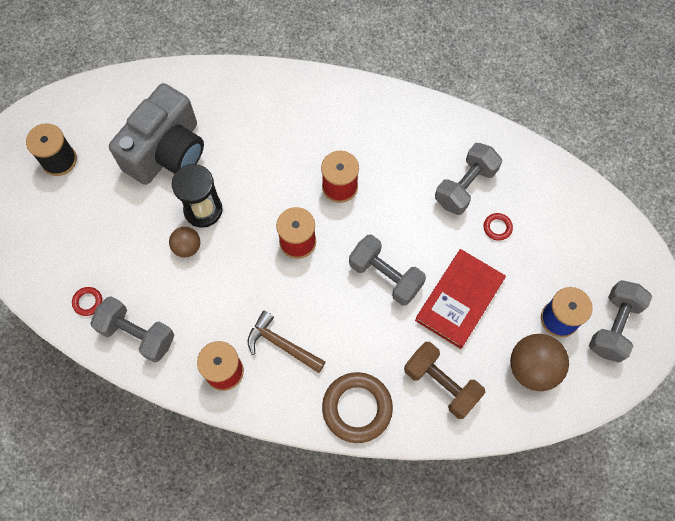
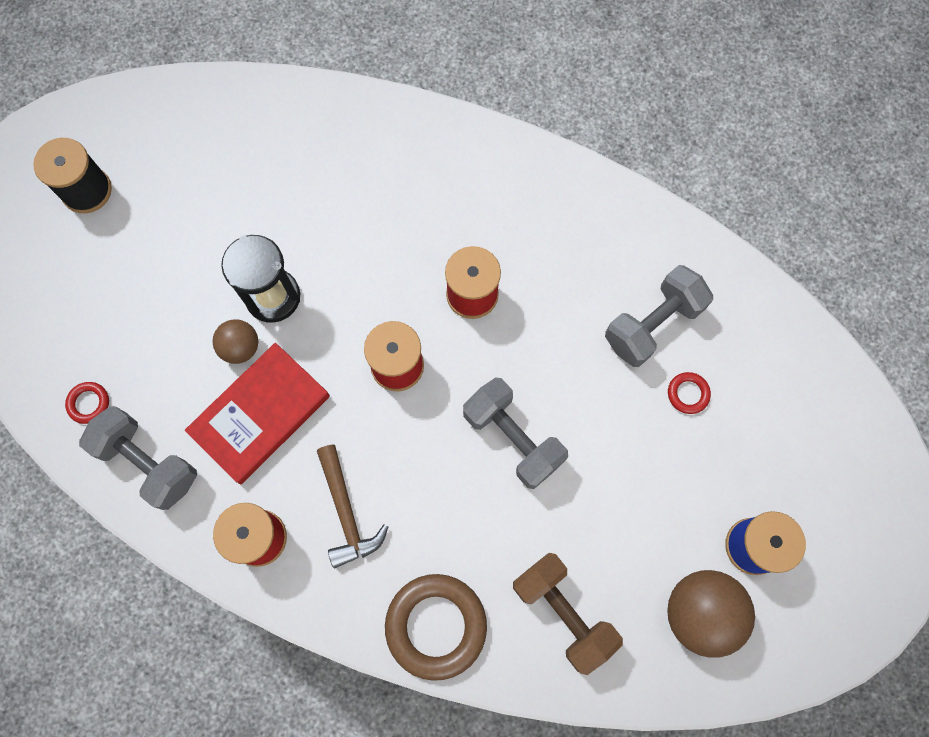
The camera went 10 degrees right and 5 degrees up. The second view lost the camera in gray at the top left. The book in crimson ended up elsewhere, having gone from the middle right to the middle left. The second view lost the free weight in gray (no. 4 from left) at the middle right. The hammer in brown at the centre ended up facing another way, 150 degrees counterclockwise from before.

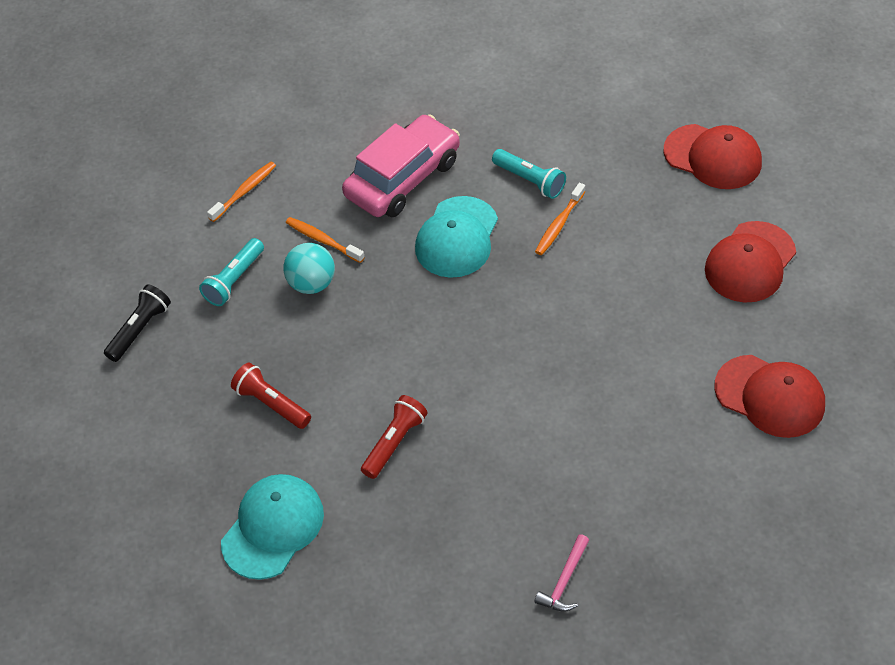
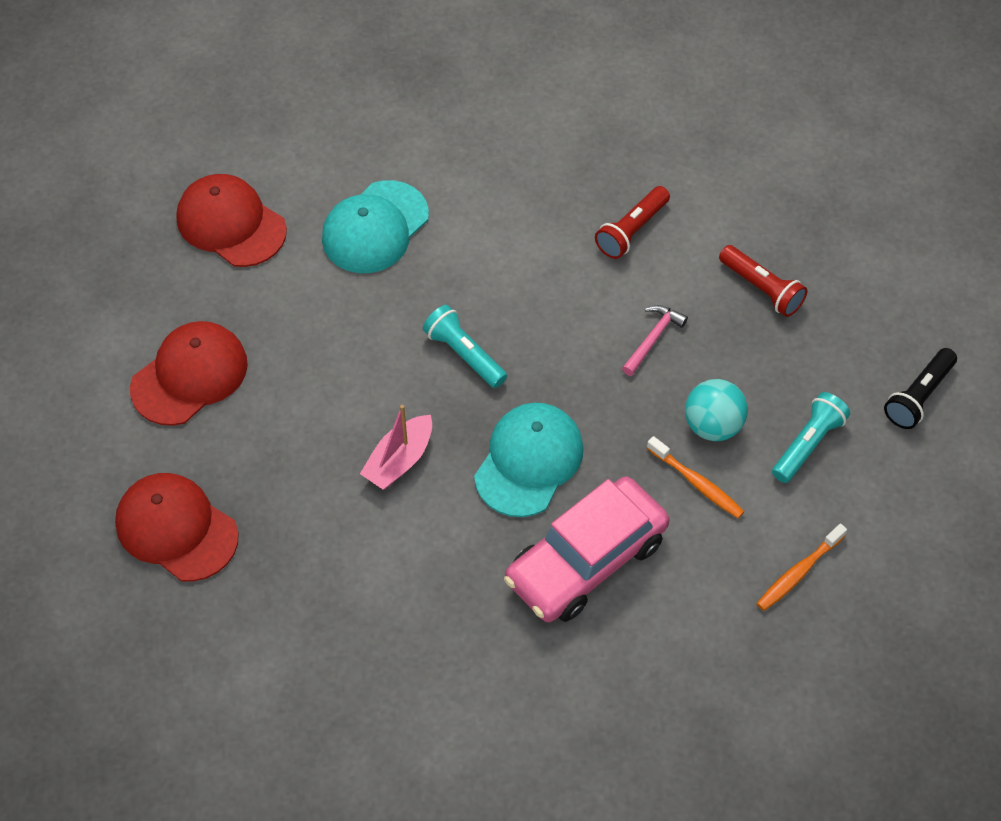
The camera went 175 degrees left and 5 degrees up. The torch in turquoise (no. 2 from left in the first image) ended up elsewhere, having gone from the top centre to the centre. Where the dental brush in orange-coloured (no. 3 from left) stood at the top centre, the sailboat in rosy came to stand at the centre. The baseball cap in turquoise (no. 1 from left) ended up elsewhere, having gone from the bottom left to the top centre. The hammer in rosy ended up elsewhere, having gone from the bottom centre to the centre.

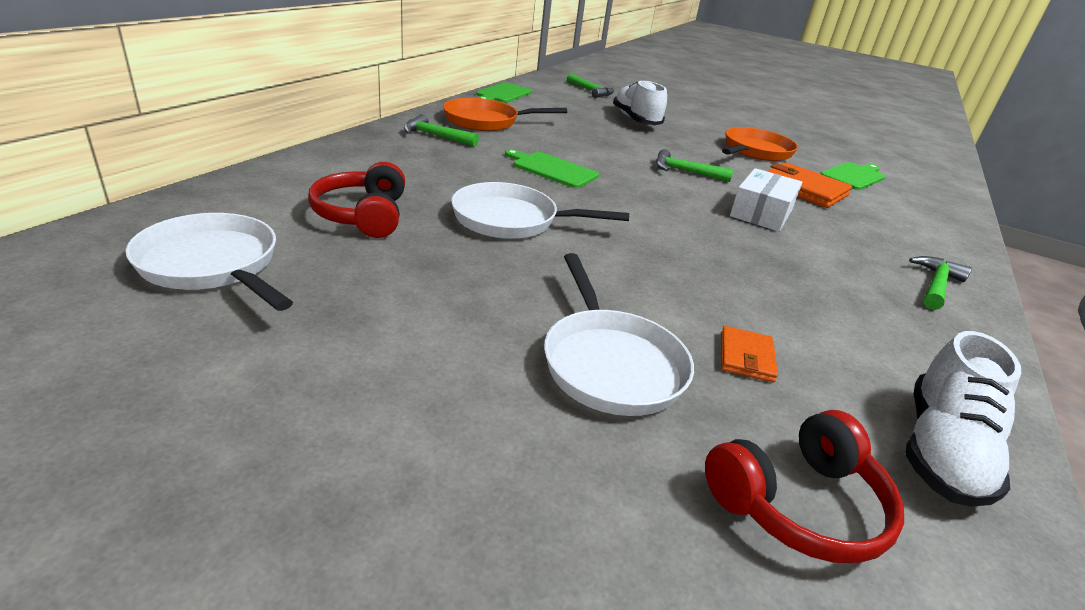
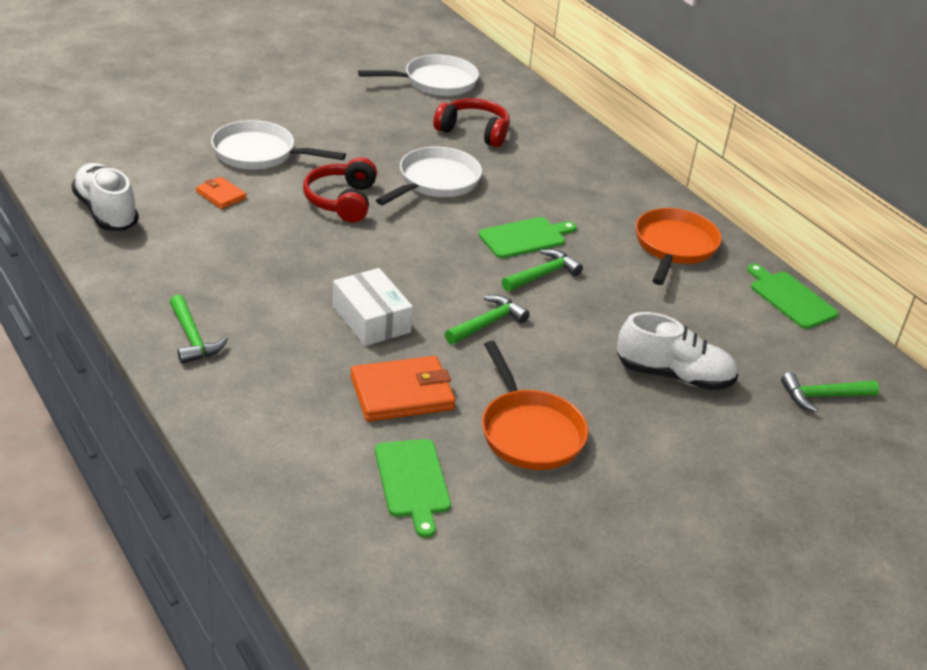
The camera went 120 degrees right and 5 degrees up. The hammer in leaf-green (no. 1 from left in the first image) ended up elsewhere, having gone from the top centre to the centre. The headphones in crimson (no. 2 from left in the first image) ended up elsewhere, having gone from the bottom right to the top centre.

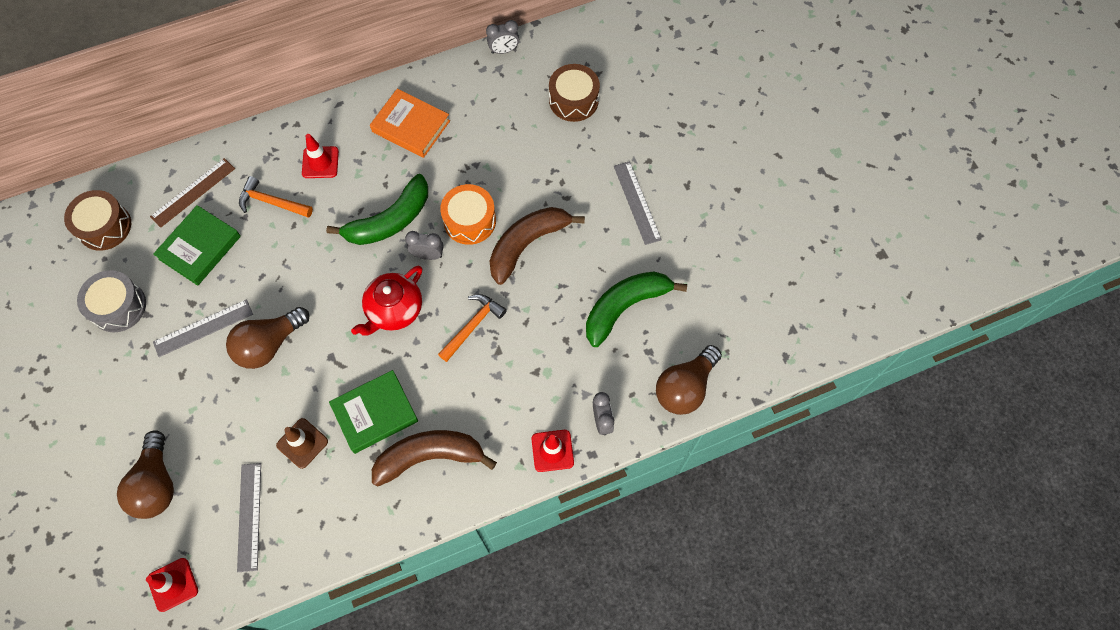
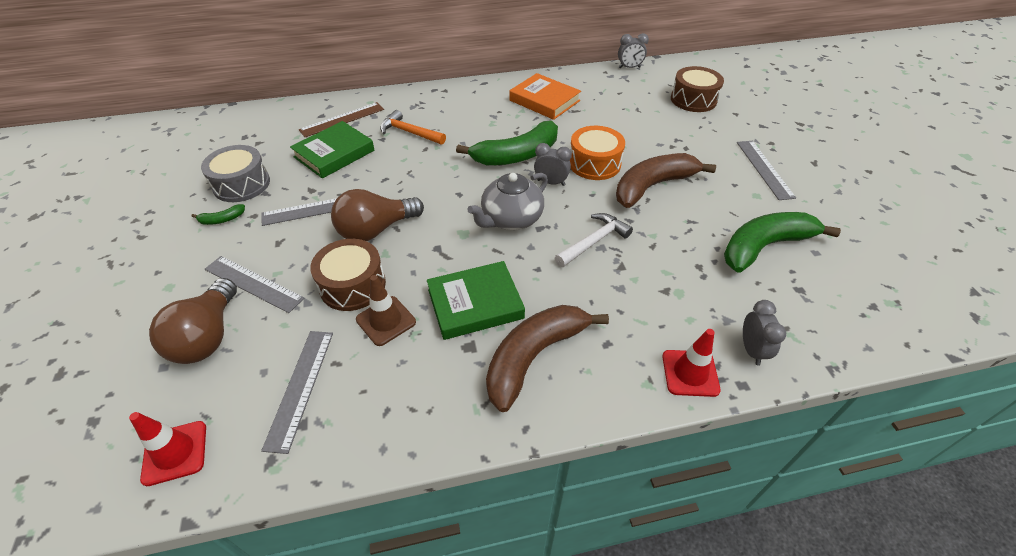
The camera went 10 degrees right and 20 degrees down. The second view lost the road cone in crimson (no. 2 from left) at the top left. The drum in brown (no. 1 from left) ended up elsewhere, having gone from the middle left to the centre. What was the china teapot in crimson at the centre turned into the china teapot in gray at the centre. What was the hammer in orange-coloured (no. 2 from left) at the centre turned into the hammer in white at the centre. The second view lost the bulb in brown (no. 3 from left) at the centre. The toy banana in brown (no. 1 from left) at the bottom centre ended up facing another way, 45 degrees counterclockwise from before. The second view gained the toy banana in leaf-green (no. 1 from left) at the middle left. The second view gained the ruler in gray (no. 1 from left) at the middle left.

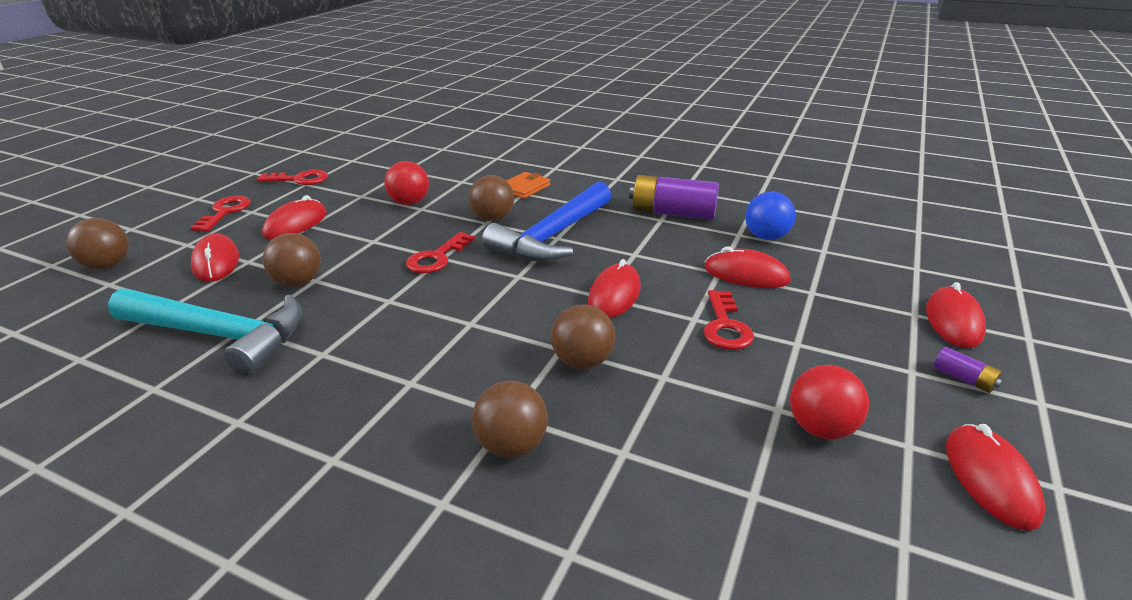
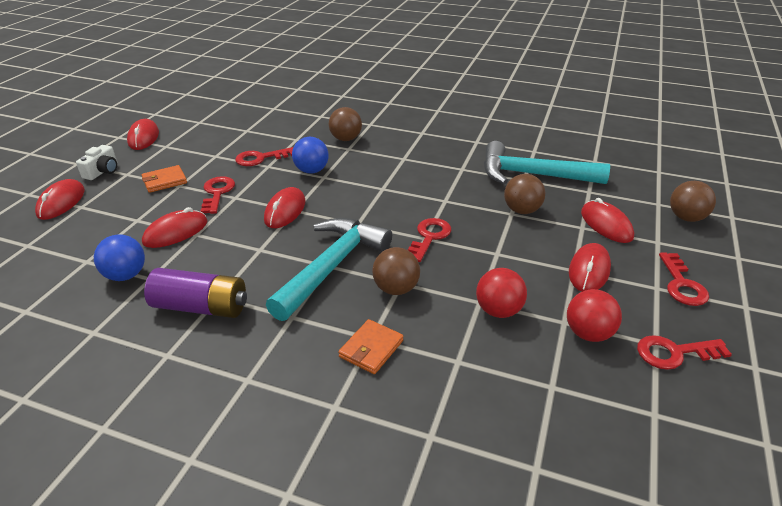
The camera went 175 degrees right and 5 degrees up. What was the hammer in blue at the centre turned into the hammer in turquoise (no. 1 from left) at the centre. The mouse in crimson (no. 4 from left in the first image) at the centre ended up facing another way, 60 degrees counterclockwise from before. What was the play ball in brown (no. 5 from left) at the centre turned into the play ball in blue (no. 2 from left) at the top centre. Where the power cell in violet (no. 2 from left) stood at the middle right, the camera in white came to stand at the top left. The play ball in crimson (no. 2 from left) ended up elsewhere, having gone from the bottom right to the middle right. The second view gained the latchkey in crimson (no. 2 from left) at the top centre. The second view gained the billfold in orange-coloured (no. 1 from left) at the middle left.

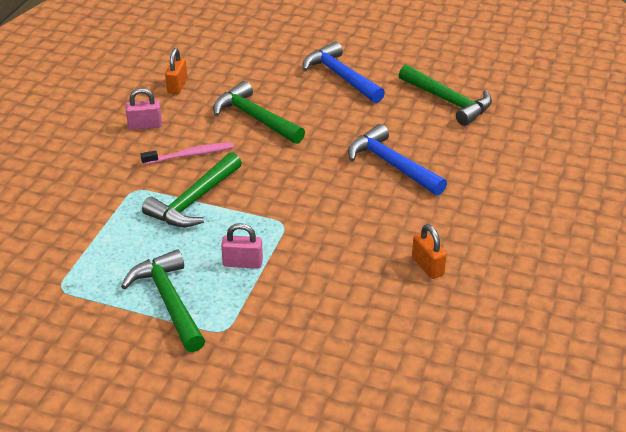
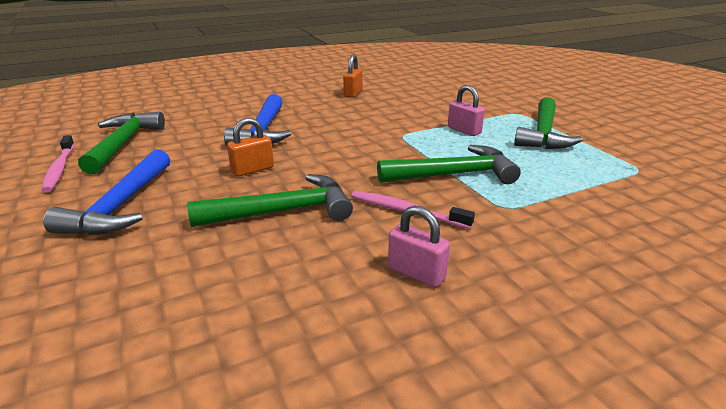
The camera went 135 degrees left and 10 degrees down. The padlock in orange-coloured (no. 1 from left) ended up elsewhere, having gone from the top left to the centre. The hammer in leaf-green (no. 3 from left in the first image) at the top centre ended up facing another way, 105 degrees counterclockwise from before. The second view gained the dental brush in rosy (no. 1 from left) at the middle left.

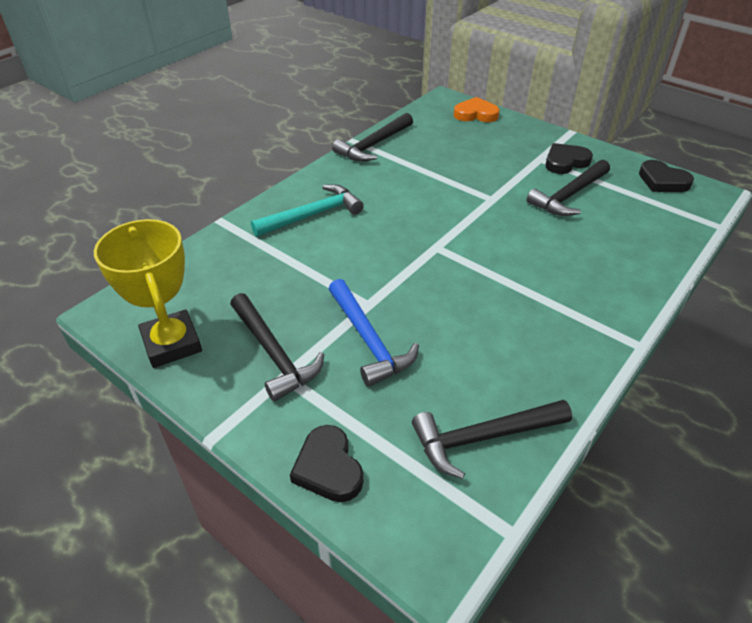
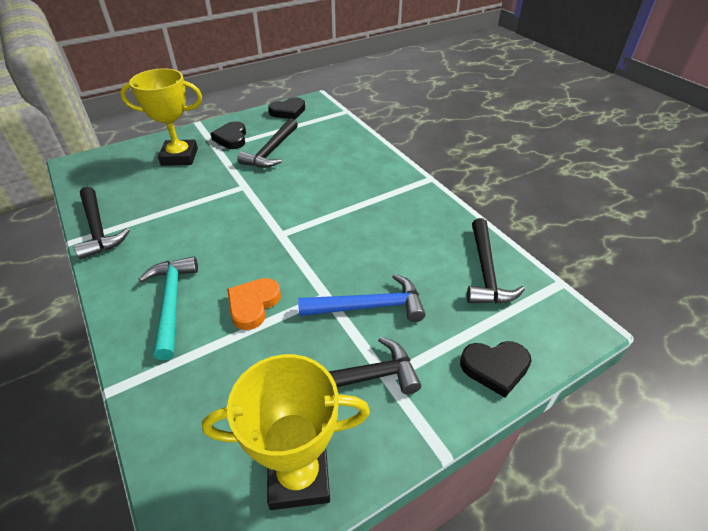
The camera went 70 degrees left and 0 degrees up. The love heart in orange-coloured ended up elsewhere, having gone from the top centre to the centre. The hammer in ebony (no. 4 from left in the first image) at the top right ended up facing another way, 45 degrees clockwise from before. The second view gained the prize cup in yellow (no. 1 from left) at the top left.

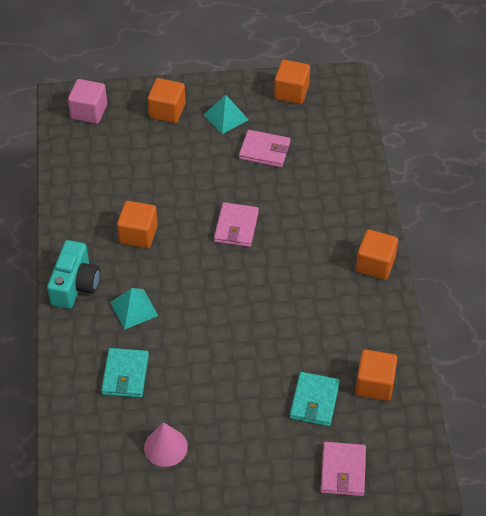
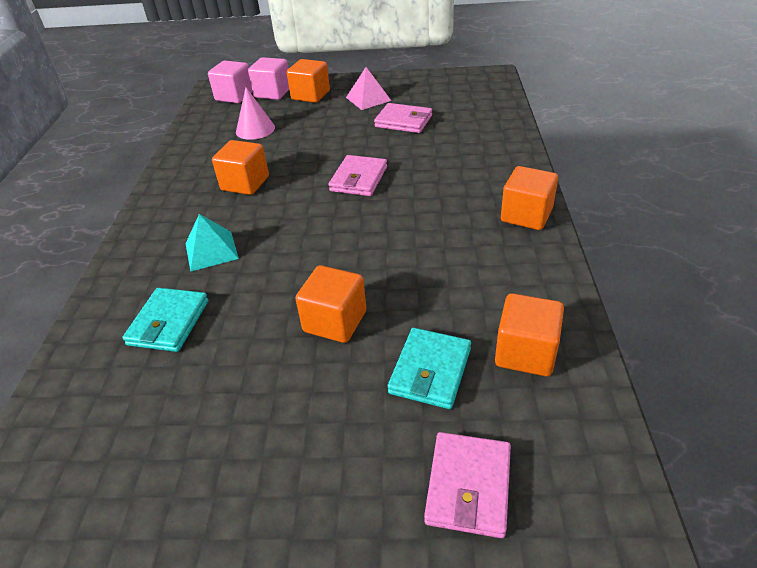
The camera went 10 degrees right and 10 degrees down. The cube in orange-coloured (no. 3 from left) ended up elsewhere, having gone from the top centre to the centre. What was the pyramid in turquoise (no. 2 from left) at the top centre turned into the pyramid in rosy at the top centre. The second view lost the camera in turquoise at the middle left. The cone shape in rosy ended up elsewhere, having gone from the bottom centre to the top centre. The second view gained the cube in rosy (no. 2 from left) at the top centre.

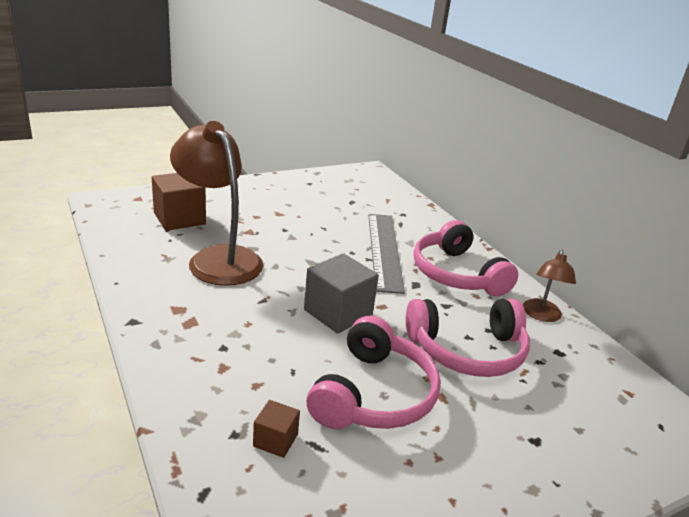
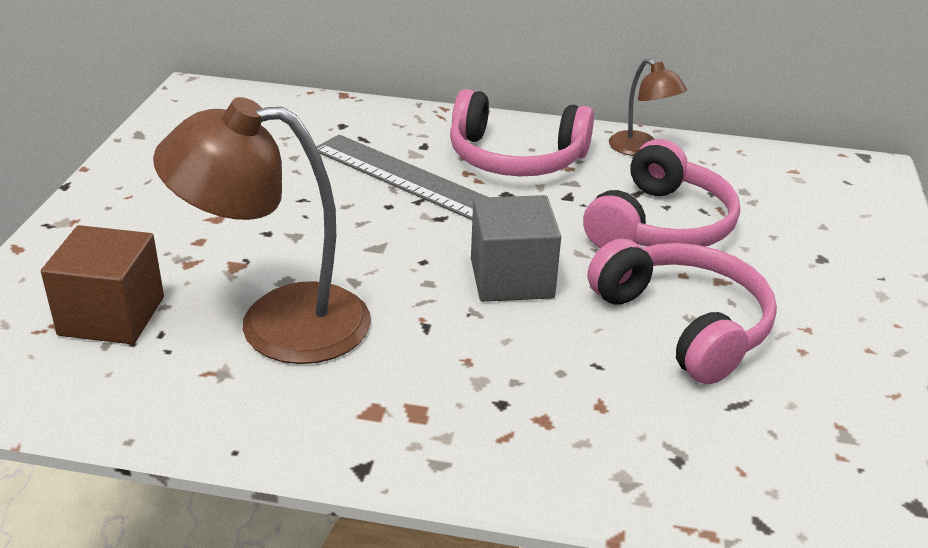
The camera went 50 degrees left and 5 degrees up. The second view lost the cube in brown (no. 2 from left) at the bottom centre.

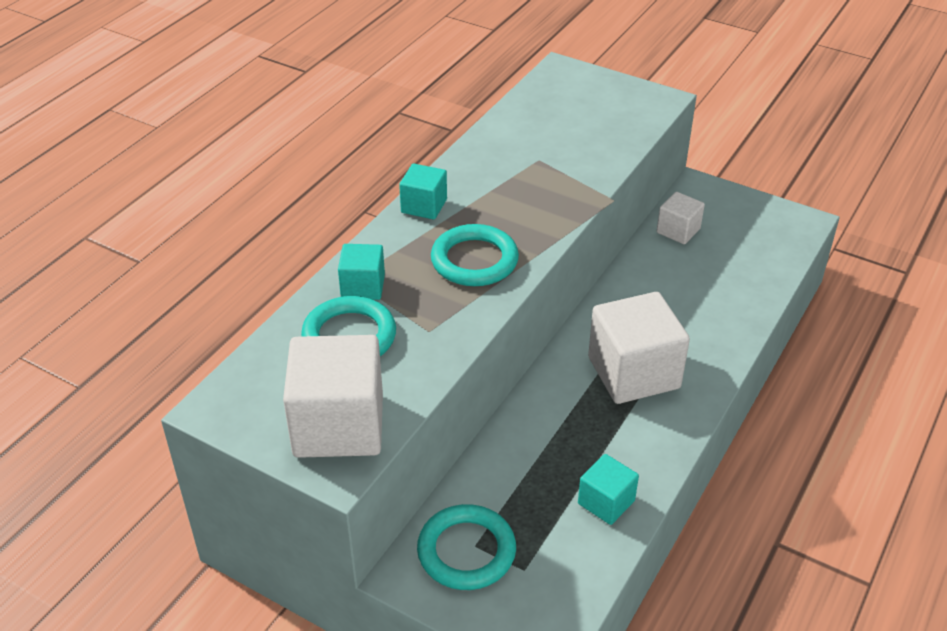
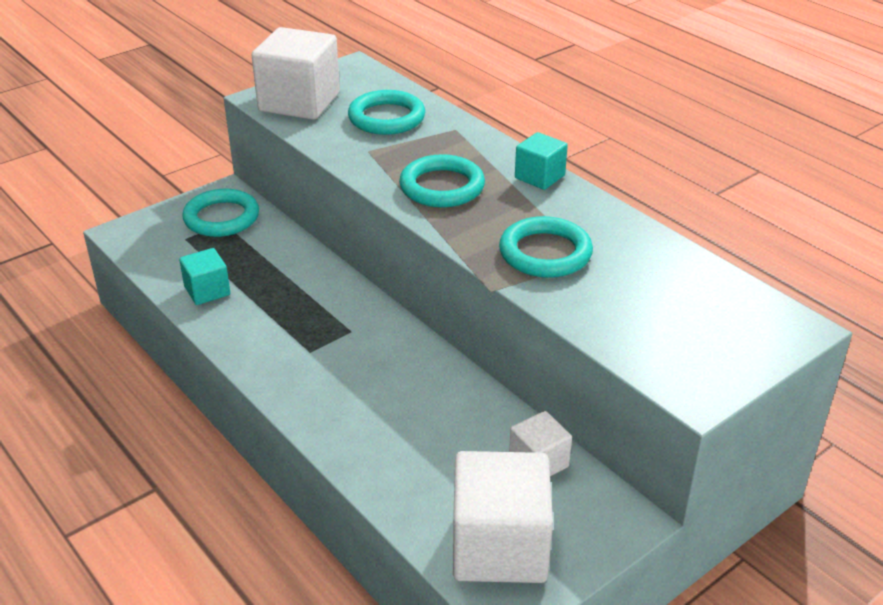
The camera went 110 degrees right and 5 degrees down. The second view lost the cube in turquoise (no. 1 from left) at the centre. The cube in white (no. 2 from left) ended up elsewhere, having gone from the middle right to the bottom centre. The second view gained the ring in turquoise (no. 4 from left) at the centre.

